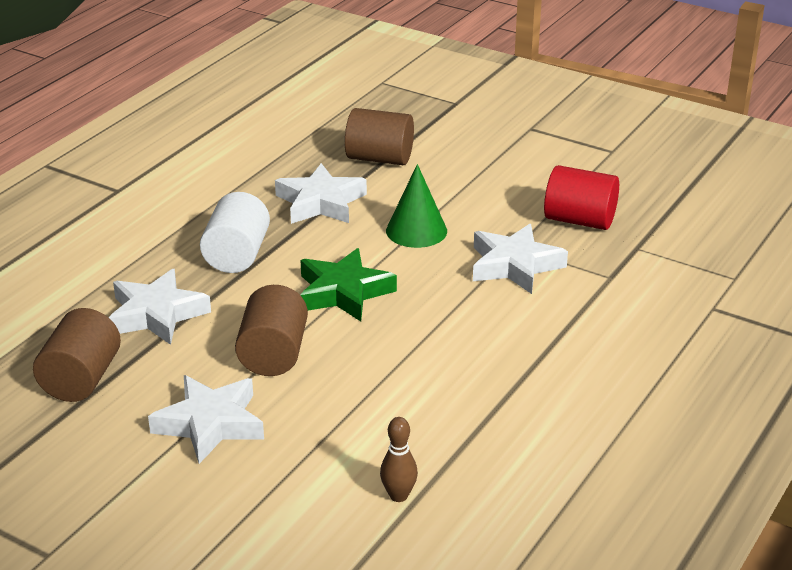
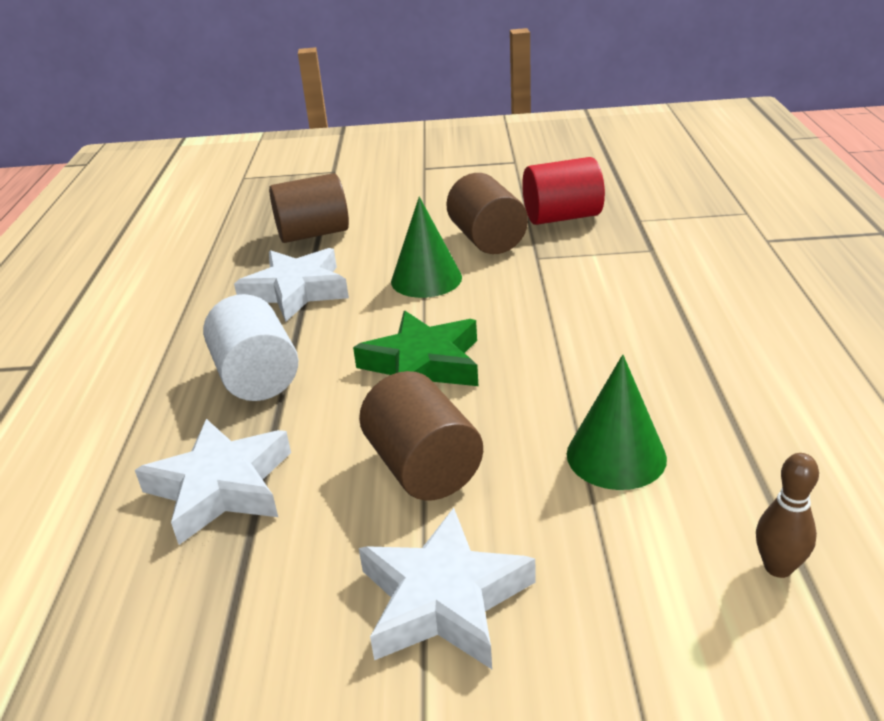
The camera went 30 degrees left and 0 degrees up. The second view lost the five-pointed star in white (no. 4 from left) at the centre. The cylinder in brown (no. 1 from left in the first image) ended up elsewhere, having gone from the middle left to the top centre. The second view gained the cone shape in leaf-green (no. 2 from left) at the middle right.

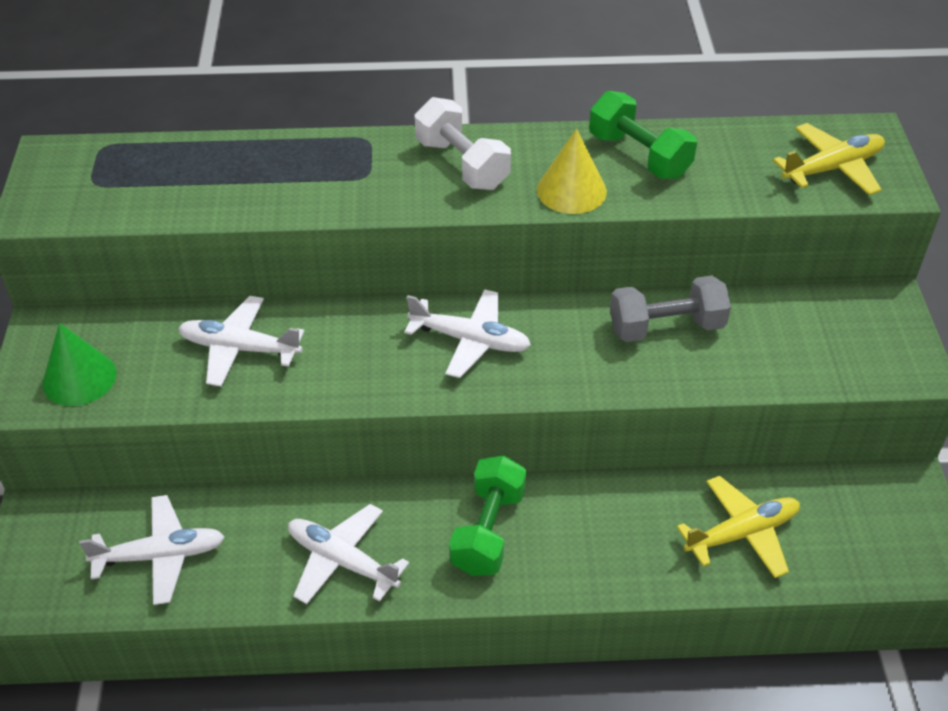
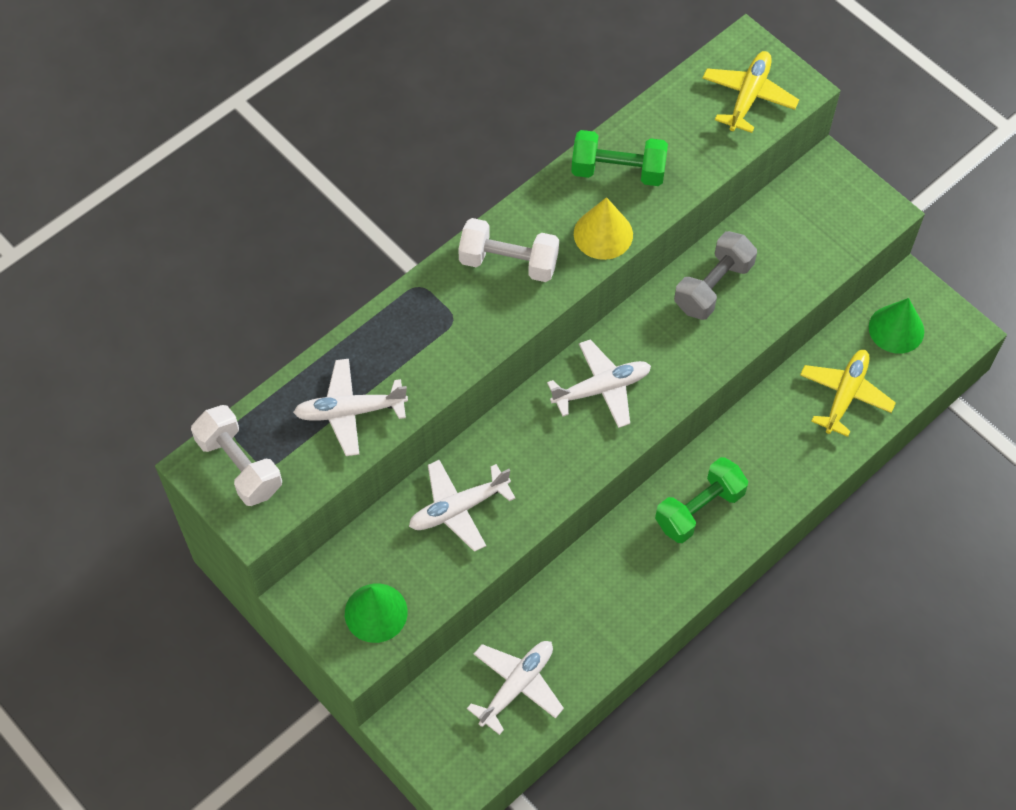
The camera went 40 degrees left and 15 degrees up. The free weight in leaf-green (no. 1 from left in the first image) at the bottom centre ended up facing another way, 75 degrees clockwise from before. The aeroplane in white (no. 3 from left in the first image) ended up elsewhere, having gone from the bottom centre to the centre. The second view gained the cone shape in leaf-green (no. 2 from left) at the middle right. The second view gained the free weight in white (no. 1 from left) at the middle left.

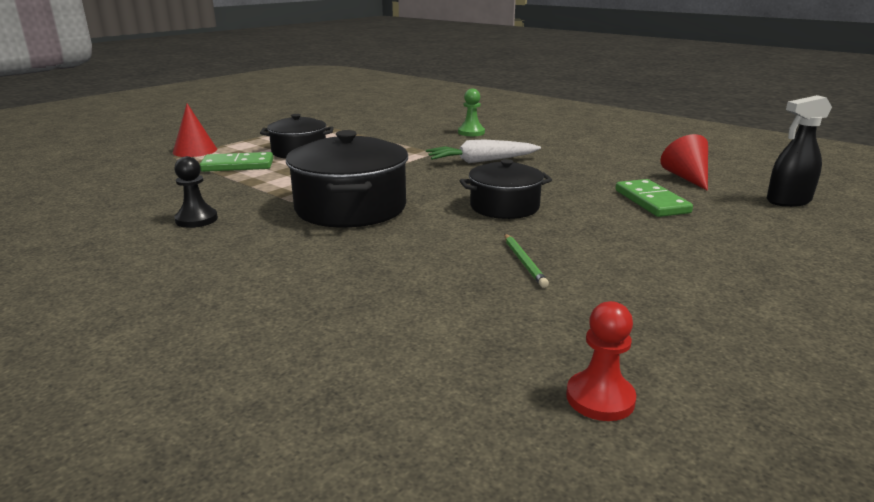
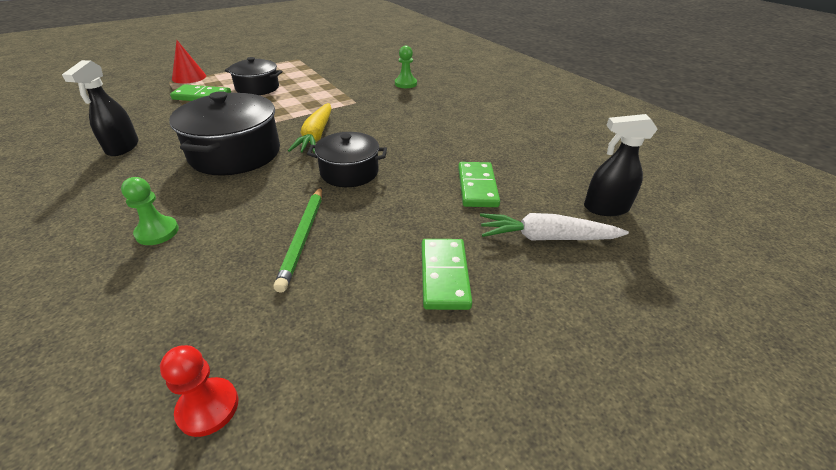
The camera went 15 degrees right and 15 degrees up. The second view lost the cone shape in crimson (no. 2 from left) at the top right. The root vegetable in white ended up elsewhere, having gone from the top centre to the centre. Where the game pawn in ebony stood at the middle left, the sprayer in ebony (no. 1 from left) came to stand at the top left. The size of the lead pencil in leaf-green at the centre changed by a factor of 1.58. The second view gained the root vegetable in yellow at the top centre. The second view gained the game pawn in leaf-green (no. 1 from left) at the middle left. The second view gained the domino in leaf-green (no. 2 from left) at the centre.

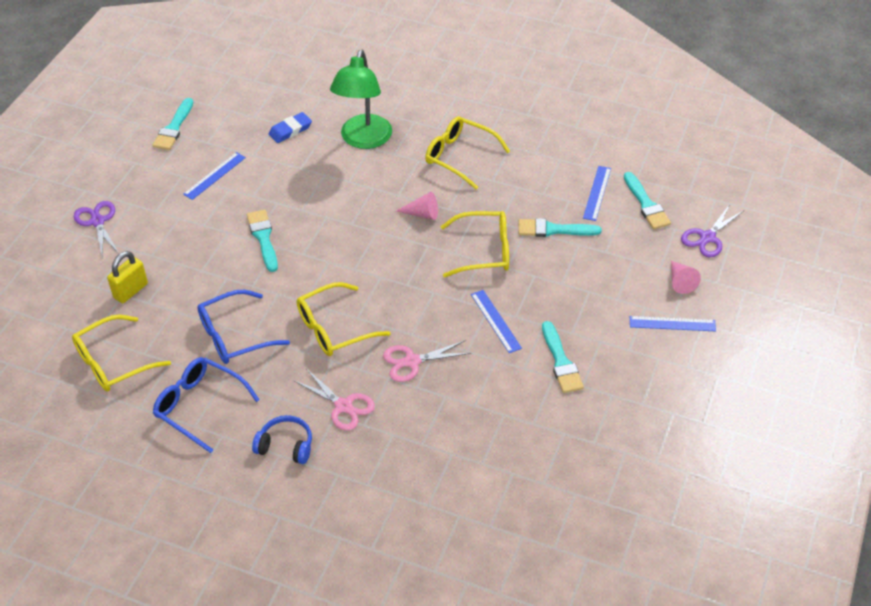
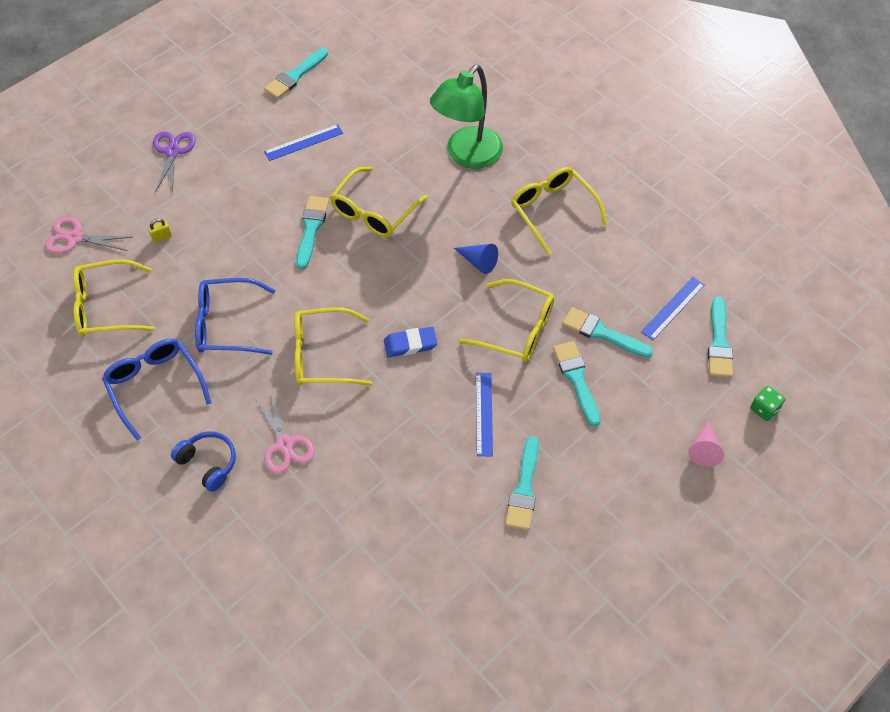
The camera went 25 degrees right and 10 degrees up. The eraser in blue ended up elsewhere, having gone from the top left to the centre. What was the cone shape in rosy (no. 1 from left) at the centre turned into the cone shape in blue at the centre. Where the pair of scissors in violet (no. 2 from left) stood at the middle right, the dice in leaf-green came to stand at the middle right. The size of the padlock in yellow at the middle left changed by a factor of 0.52. The second view lost the ruler in blue (no. 4 from left) at the middle right. The pair of scissors in rosy (no. 2 from left in the first image) ended up elsewhere, having gone from the centre to the top left. The second view gained the eyeglasses in yellow (no. 3 from left) at the top centre. The second view gained the paint brush in turquoise (no. 4 from left) at the centre.

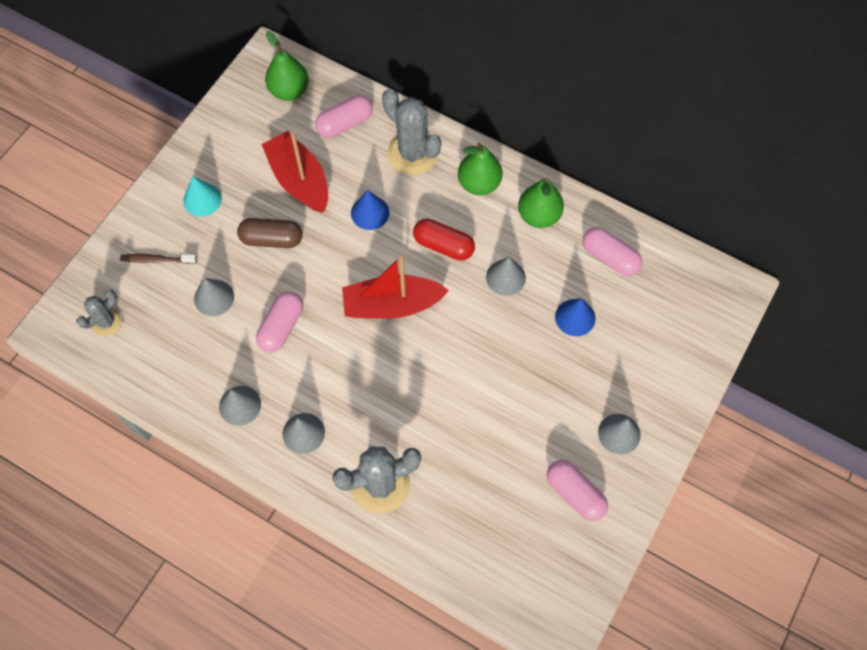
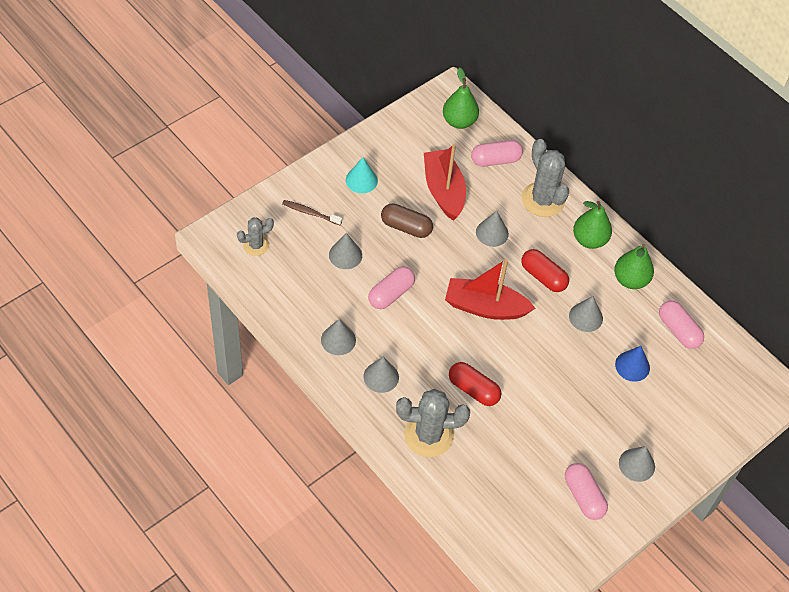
The camera went 15 degrees right and 10 degrees down. What was the cone shape in blue (no. 1 from left) at the top centre turned into the cone shape in gray (no. 4 from left) at the centre. The second view gained the capsule in crimson (no. 1 from left) at the centre.

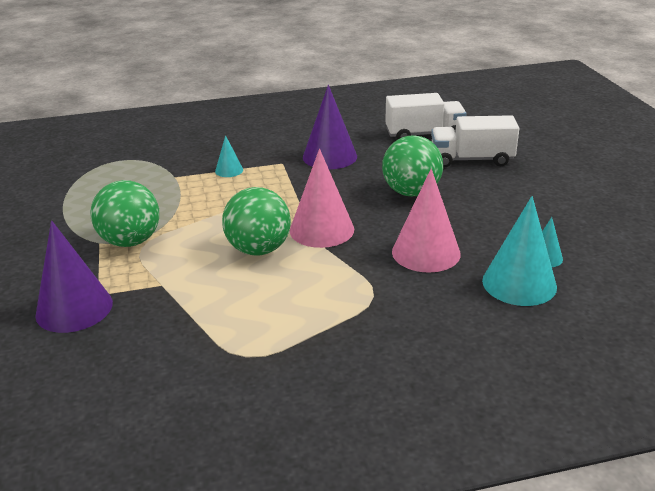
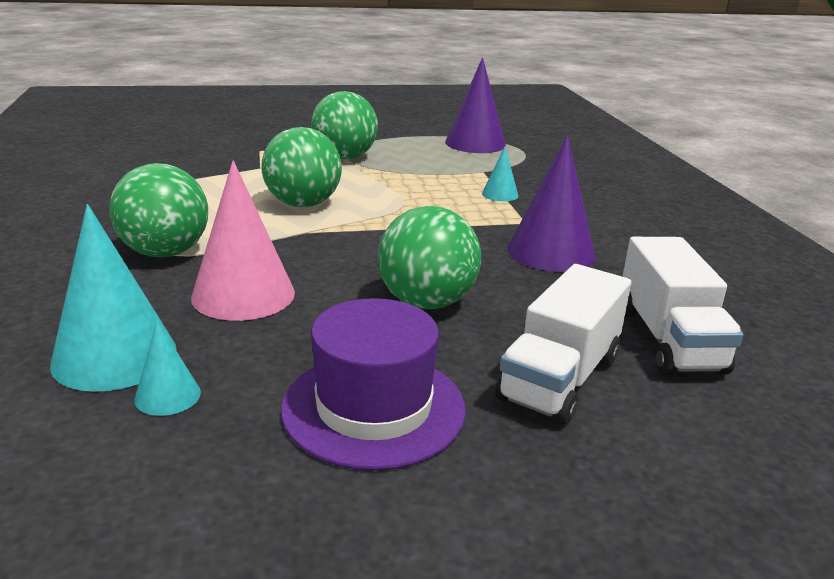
The camera went 90 degrees right and 5 degrees down. The lorry in white (no. 2 from left in the first image) at the top right ended up facing another way, 150 degrees counterclockwise from before. The second view lost the cone shape in rosy (no. 1 from left) at the centre. The cone shape in violet (no. 1 from left) ended up elsewhere, having gone from the middle left to the top centre. The second view gained the play ball in leaf-green (no. 1 from left) at the middle left. The second view gained the top hat in violet at the centre.

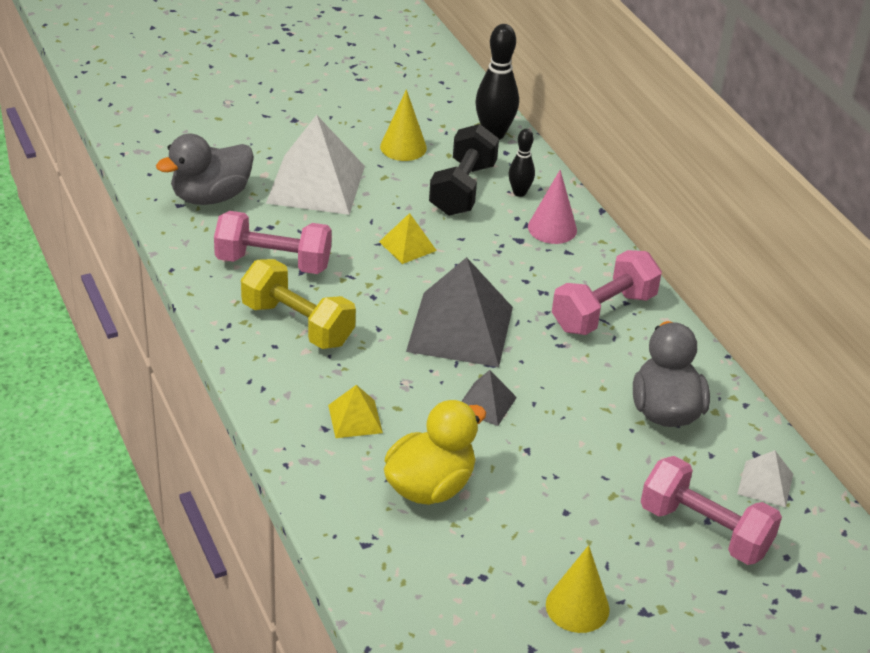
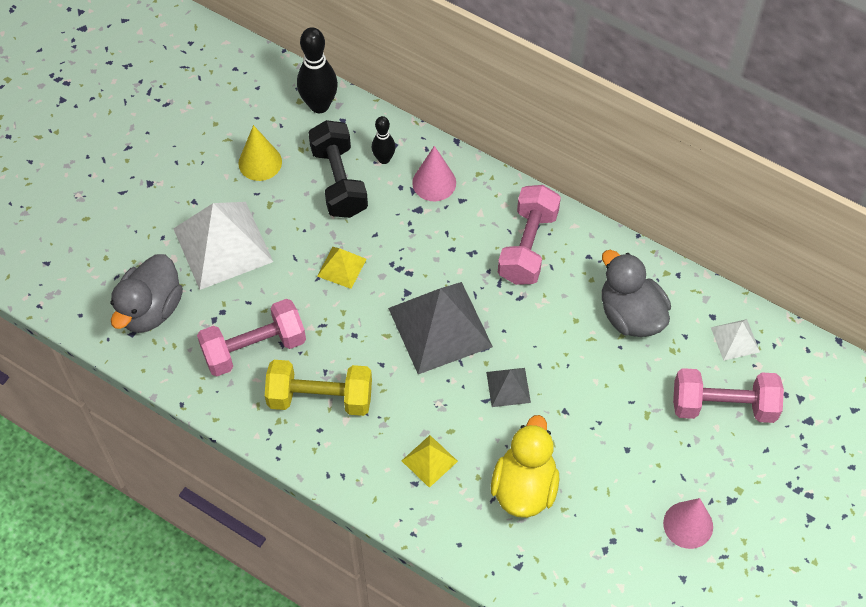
The camera went 30 degrees left and 20 degrees up. What was the cone shape in yellow (no. 2 from left) at the bottom centre turned into the cone shape in rosy (no. 2 from left) at the bottom right.

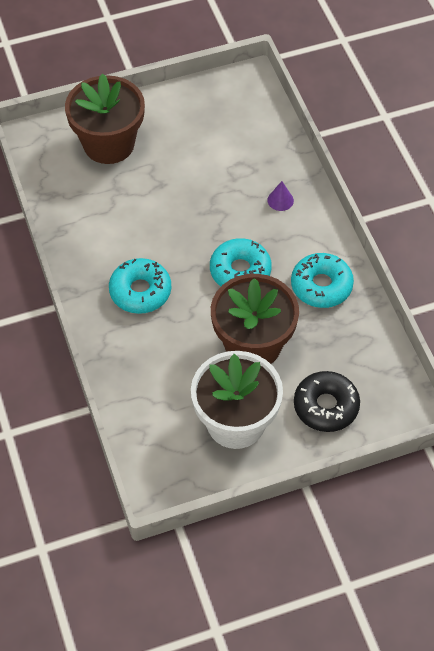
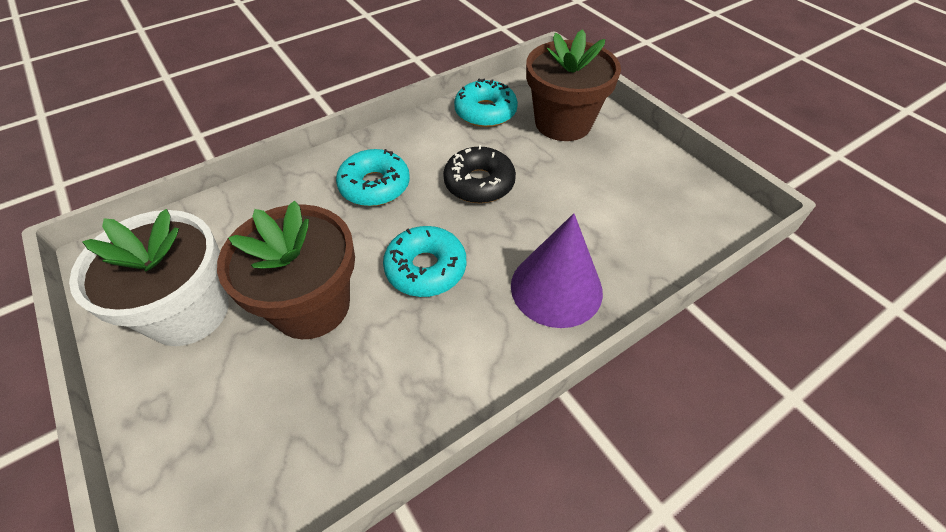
The camera went 75 degrees right and 5 degrees down. The size of the cone shape in violet at the top centre changed by a factor of 2.47. The glazed donut in turquoise (no. 3 from left) ended up elsewhere, having gone from the middle right to the top centre. The glazed donut in ebony ended up elsewhere, having gone from the middle right to the top centre.

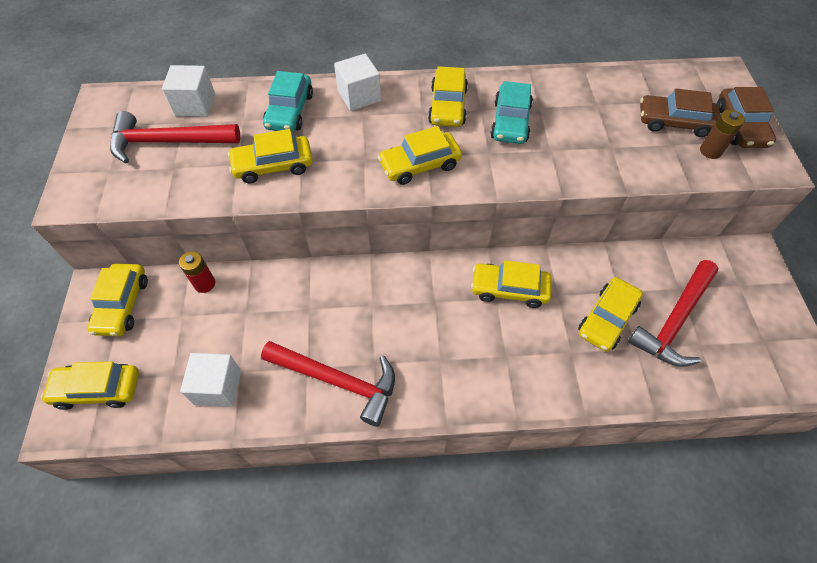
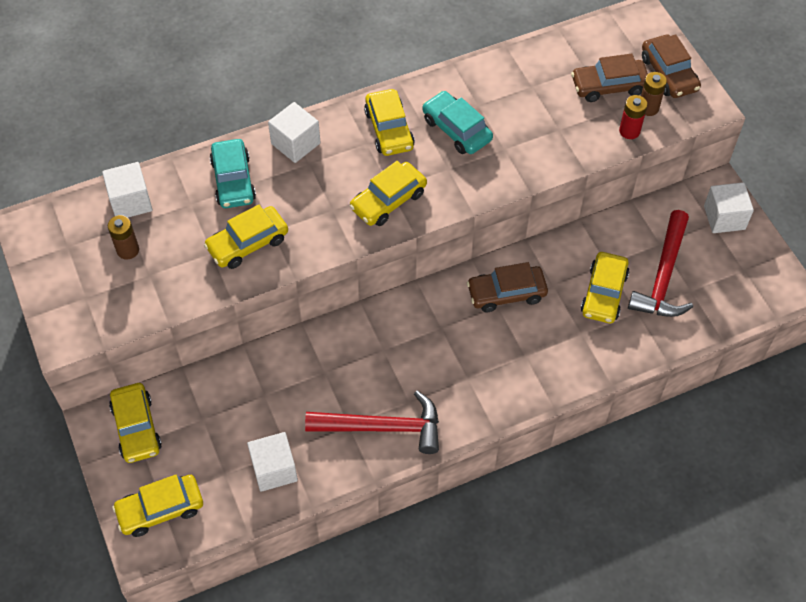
The camera went 20 degrees left and 0 degrees up. The car in turquoise (no. 2 from left) at the top centre ended up facing another way, 150 degrees clockwise from before. Where the hammer in crimson (no. 1 from left) stood at the top left, the power cell in brown (no. 1 from left) came to stand at the middle left. The power cell in crimson ended up elsewhere, having gone from the middle left to the top right. What was the car in yellow (no. 6 from left) at the centre turned into the car in brown (no. 1 from left) at the centre. The second view gained the cube in white (no. 4 from left) at the middle right.

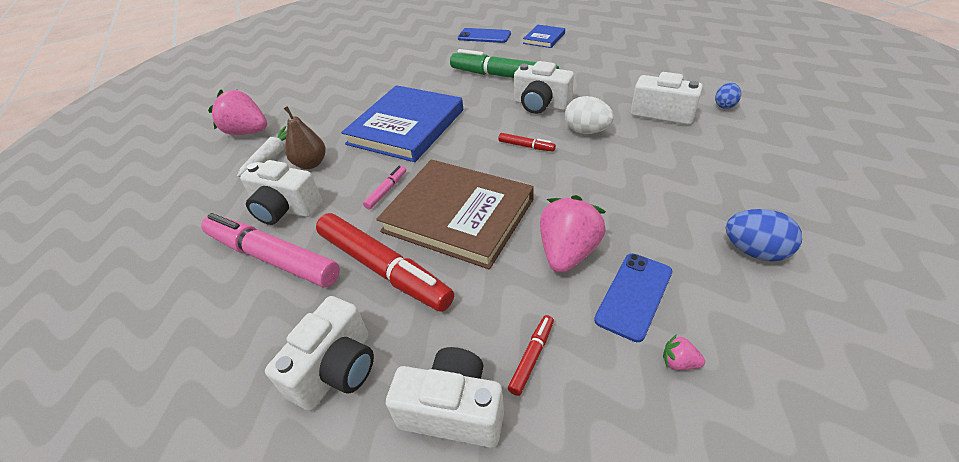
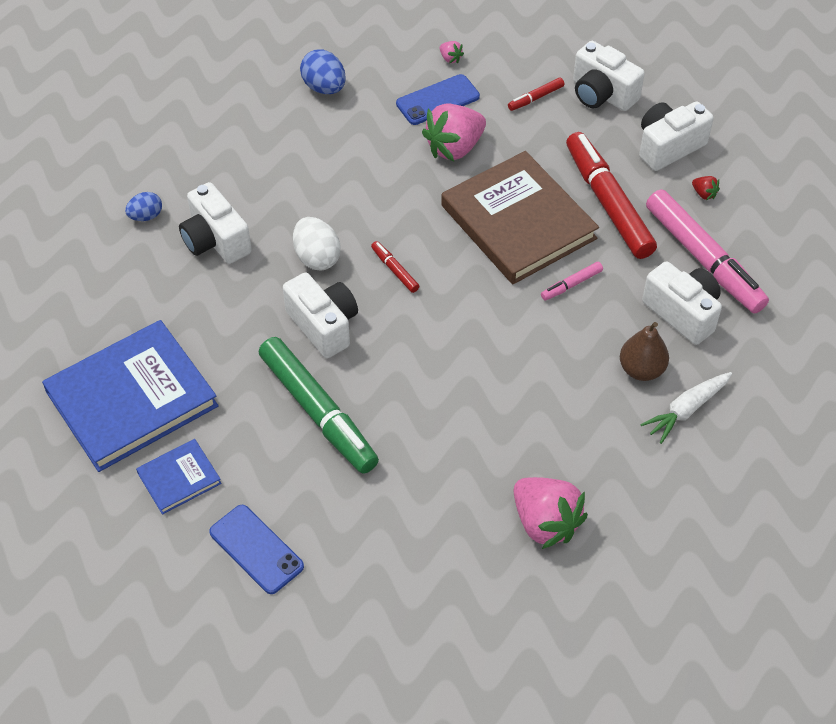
The camera went 155 degrees left and 10 degrees up. The book in blue (no. 1 from left) ended up elsewhere, having gone from the top centre to the middle left. The toy strawberry in rosy (no. 1 from left in the first image) ended up elsewhere, having gone from the top left to the bottom centre. The second view gained the toy strawberry in crimson at the top right.

